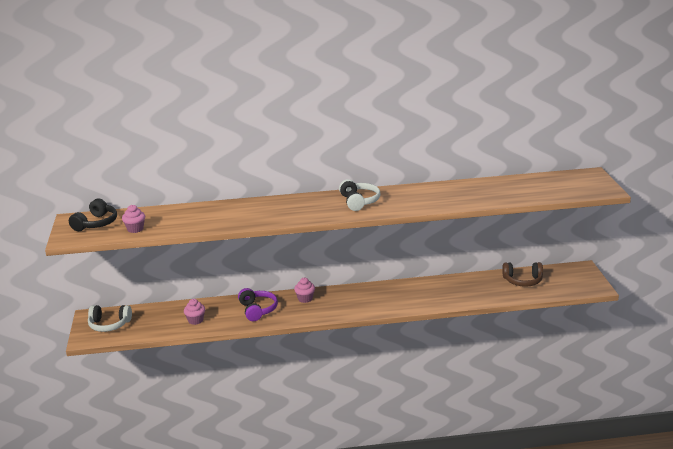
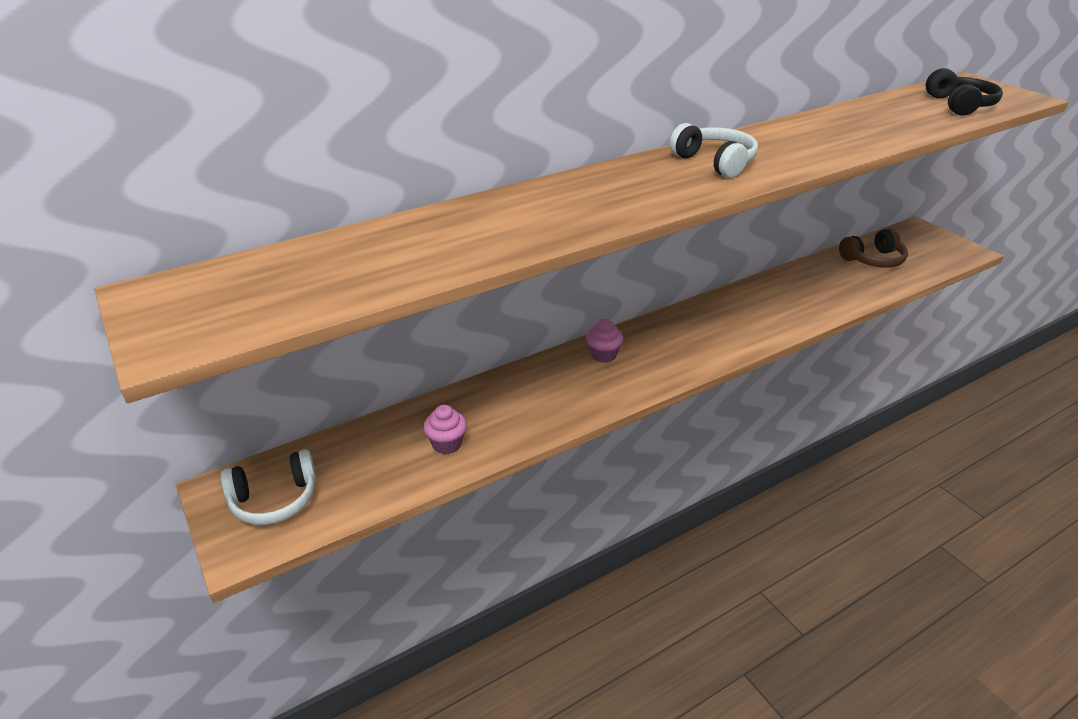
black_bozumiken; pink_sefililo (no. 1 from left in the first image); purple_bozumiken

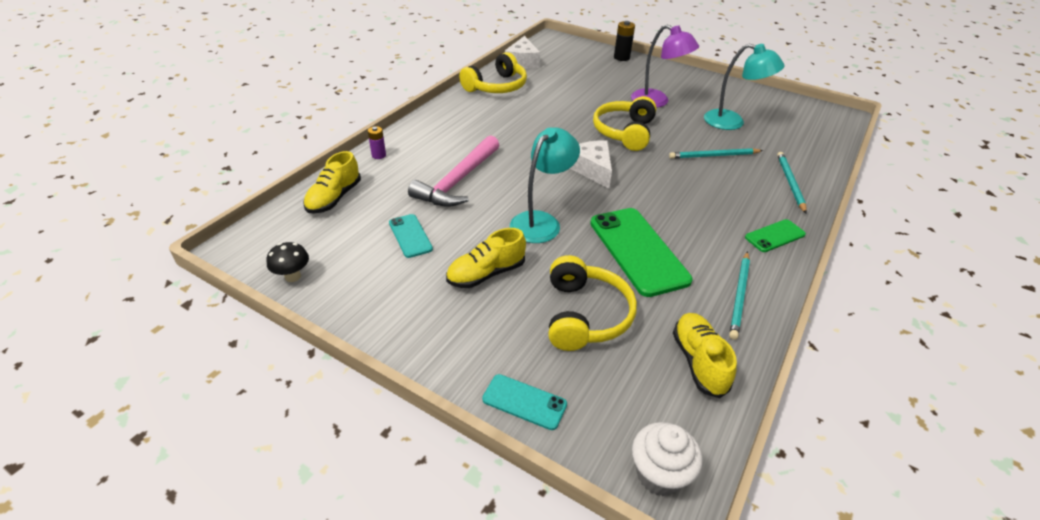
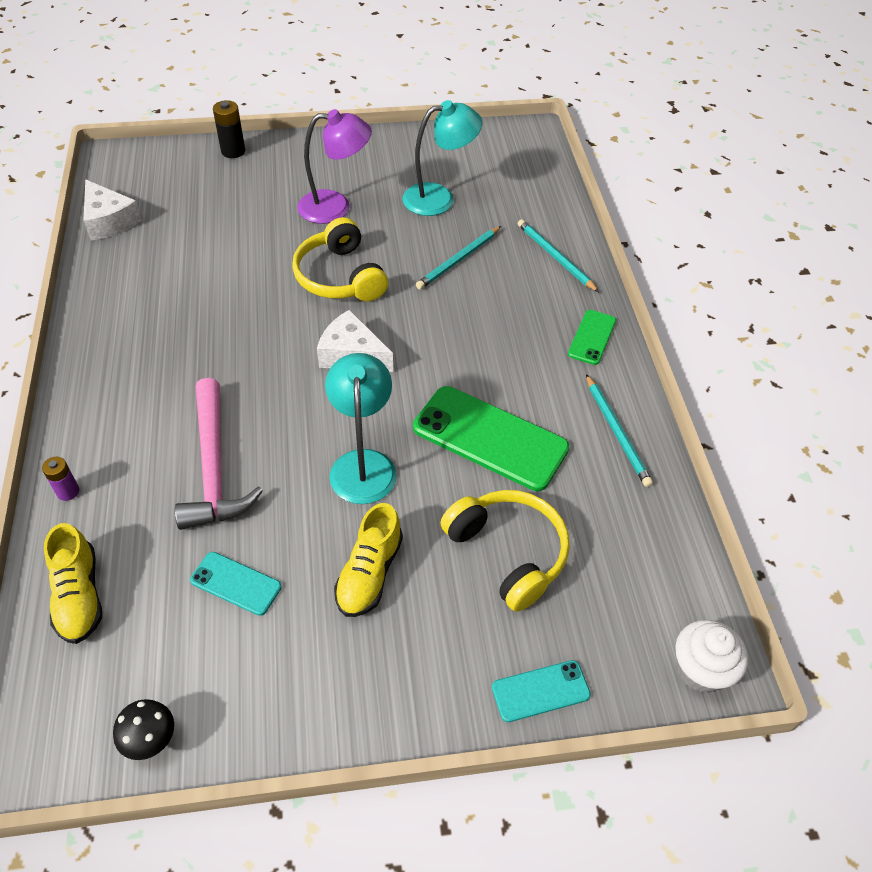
yellow_bozumiken (no. 1 from left in the first image); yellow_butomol (no. 3 from left in the first image)

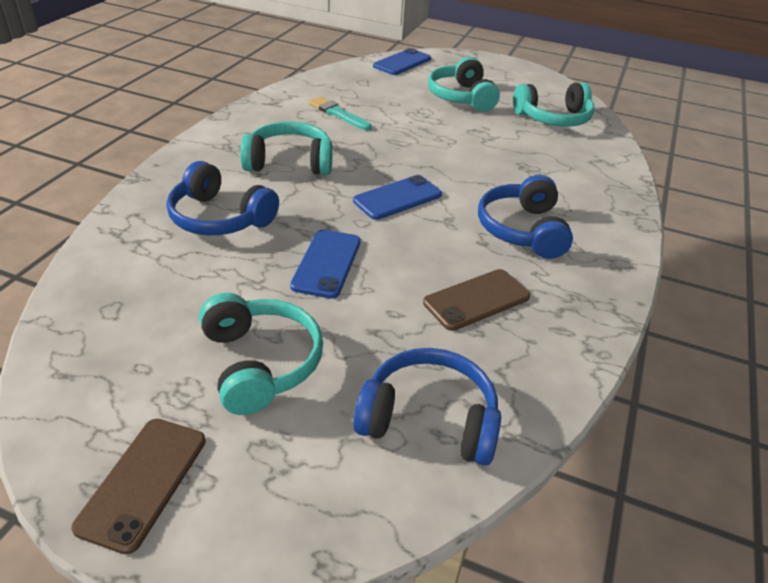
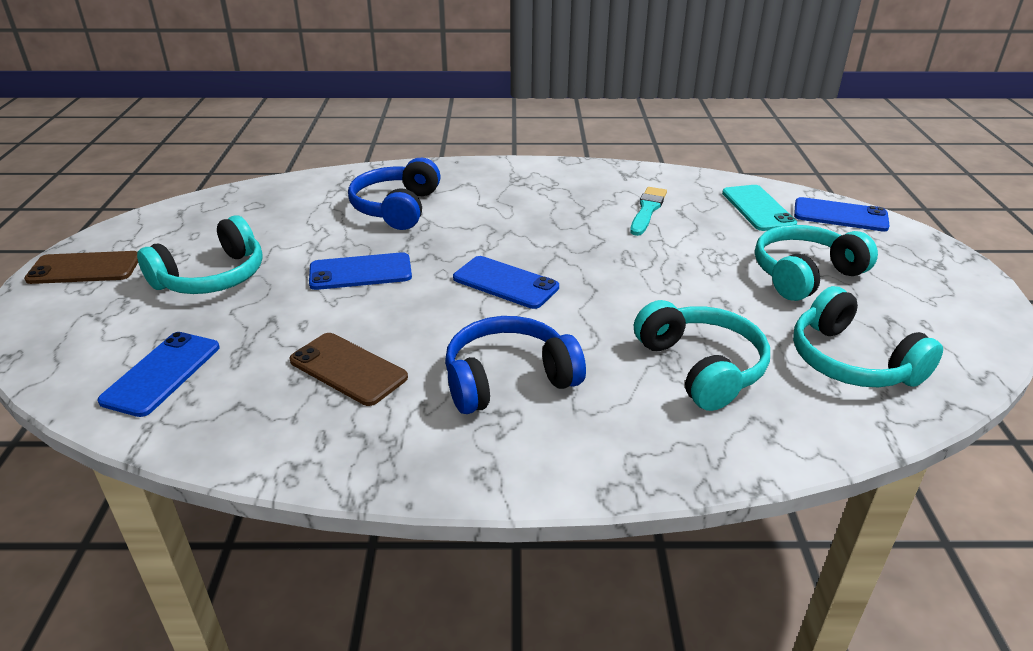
turquoise_bozumiken (no. 2 from left); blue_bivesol (no. 1 from left); turquoise_bivesol

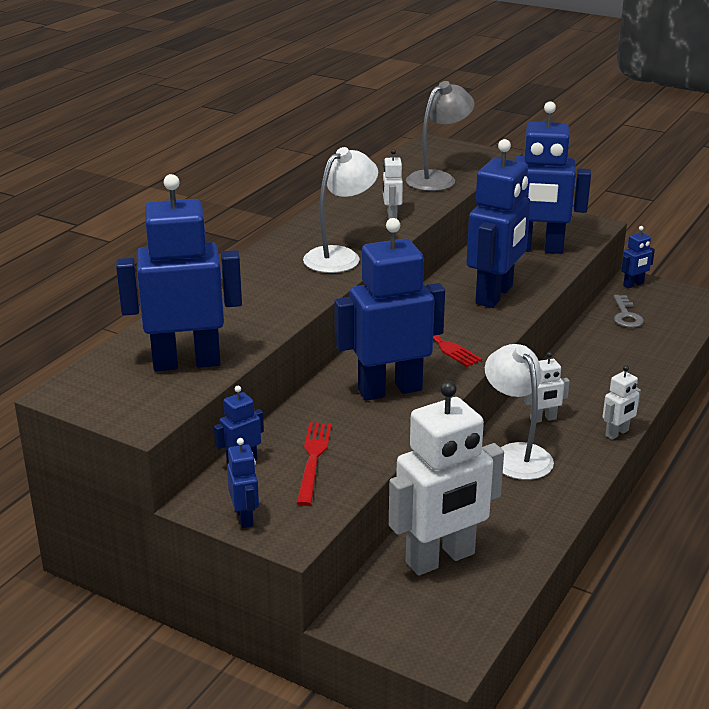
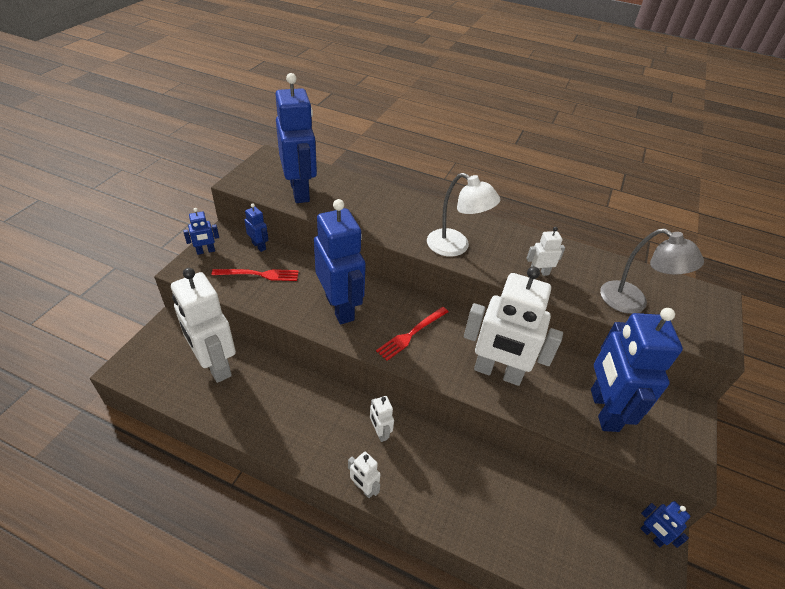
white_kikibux (no. 4 from left); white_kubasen (no. 2 from left in the first image); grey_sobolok

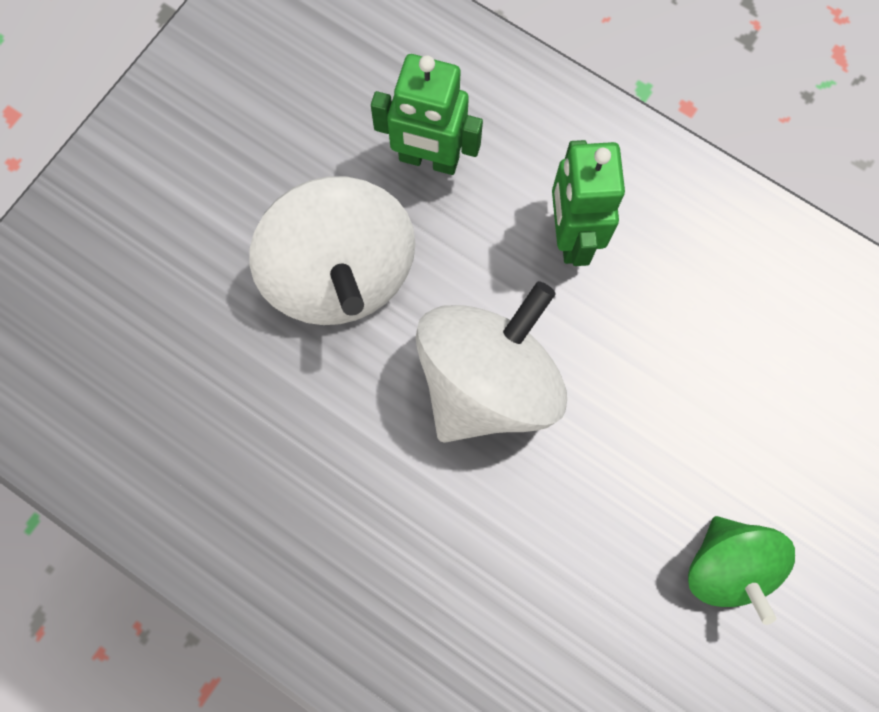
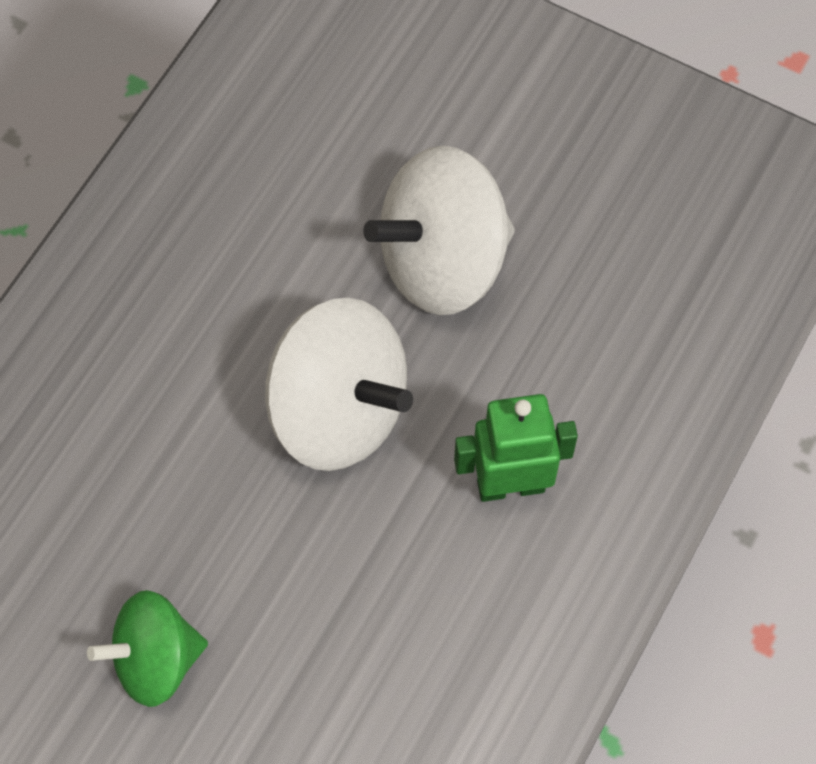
green_kikibux (no. 1 from left in the first image)

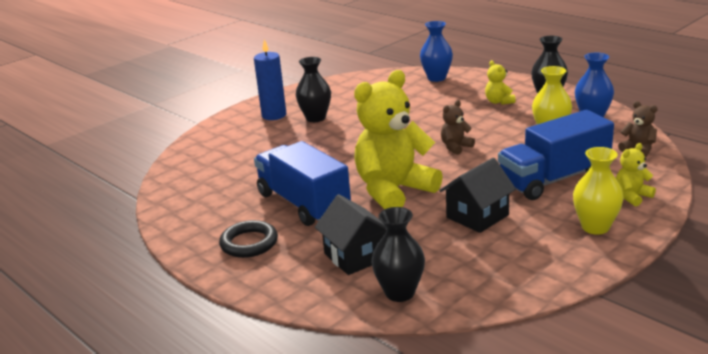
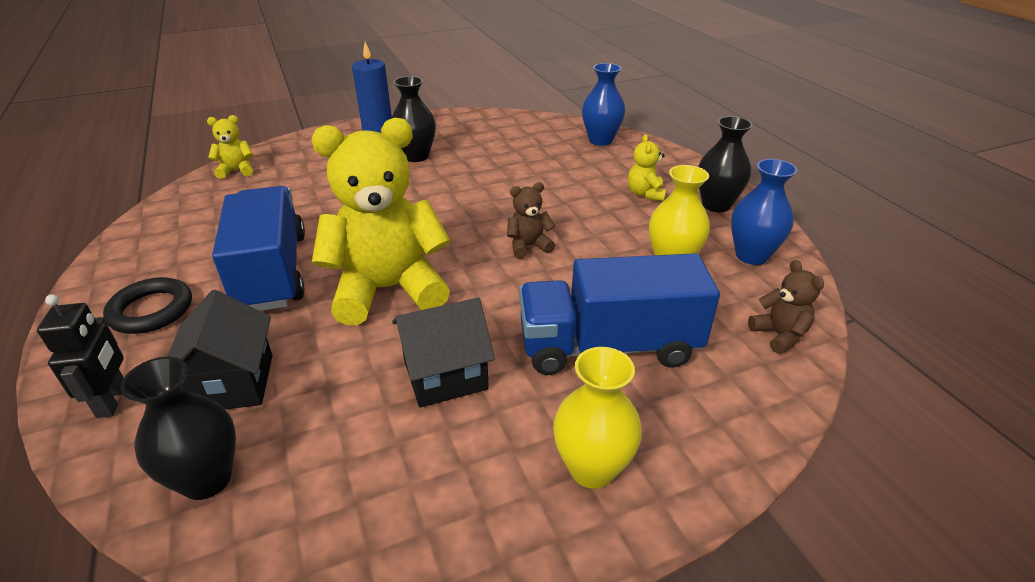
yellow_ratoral (no. 1 from left); black_kikibux

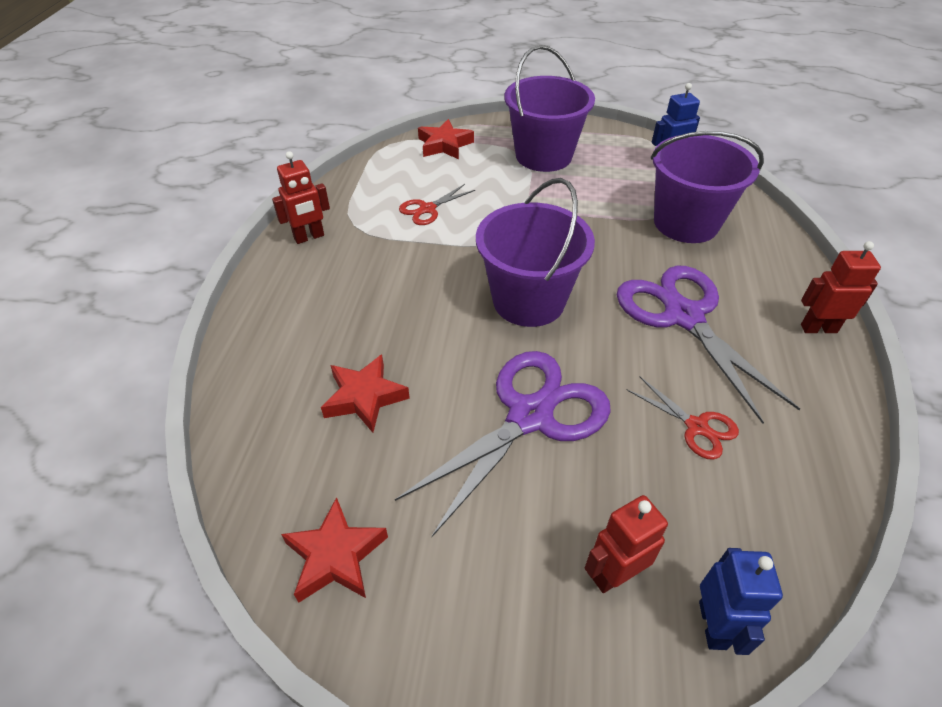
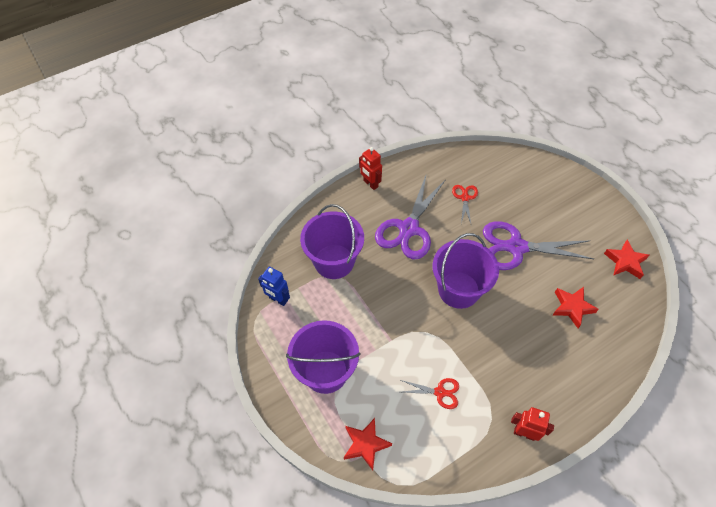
red_kikibux (no. 2 from left in the first image); blue_kikibux (no. 2 from left in the first image)

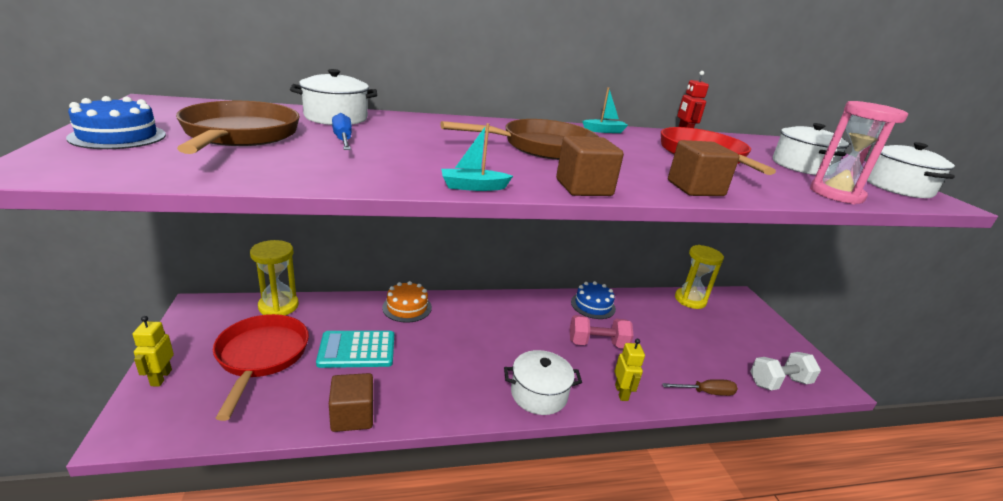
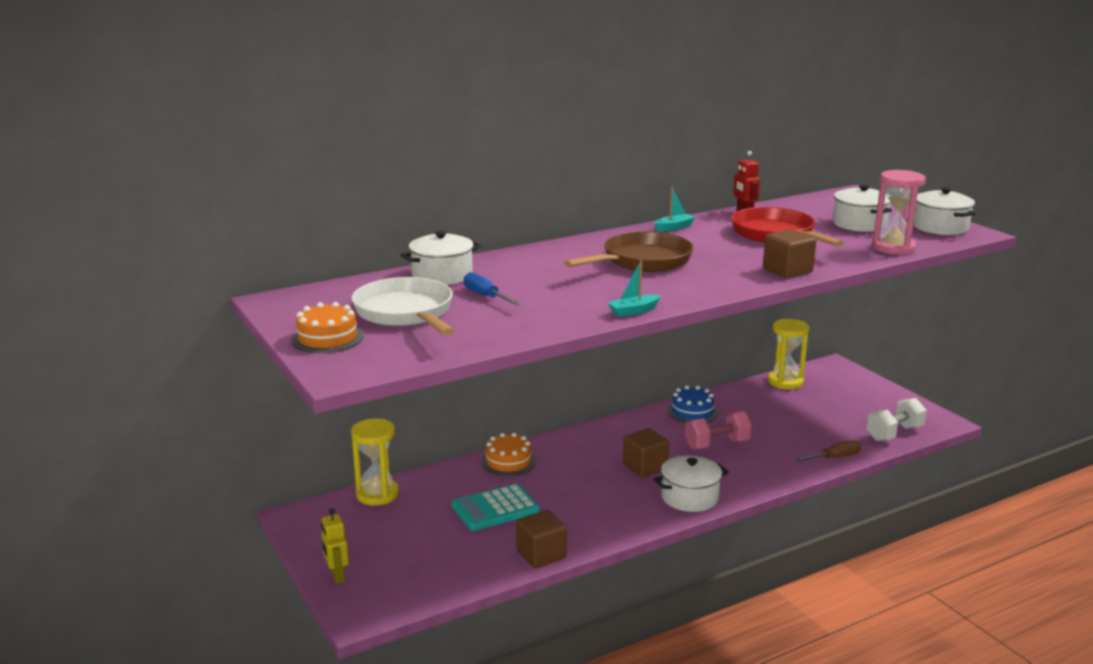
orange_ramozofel (no. 1 from left); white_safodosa; red_safodosa (no. 1 from left in the first image); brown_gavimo (no. 2 from left); yellow_kikibux (no. 2 from left in the first image)

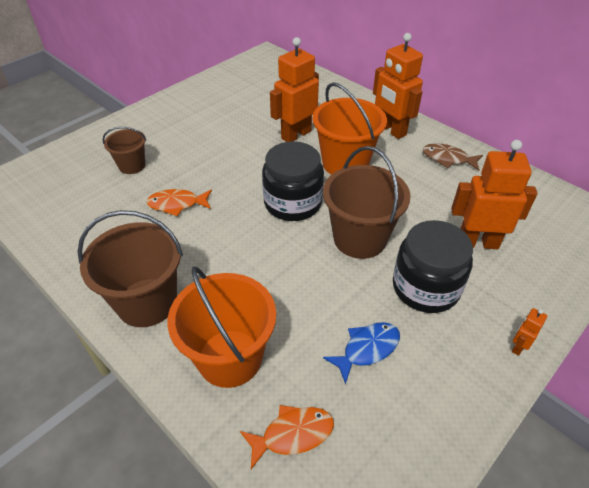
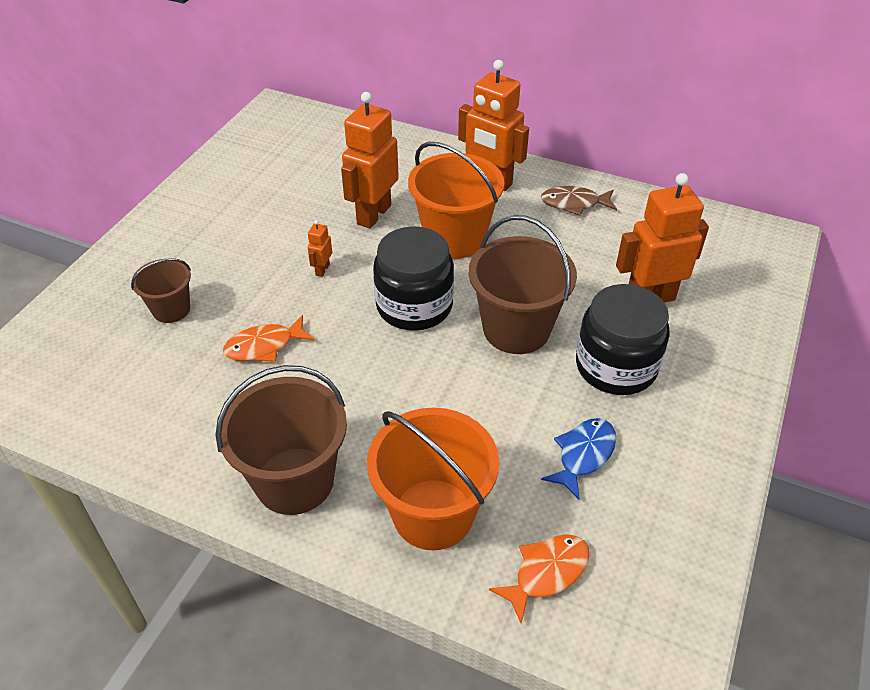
orange_kikibux (no. 1 from left)

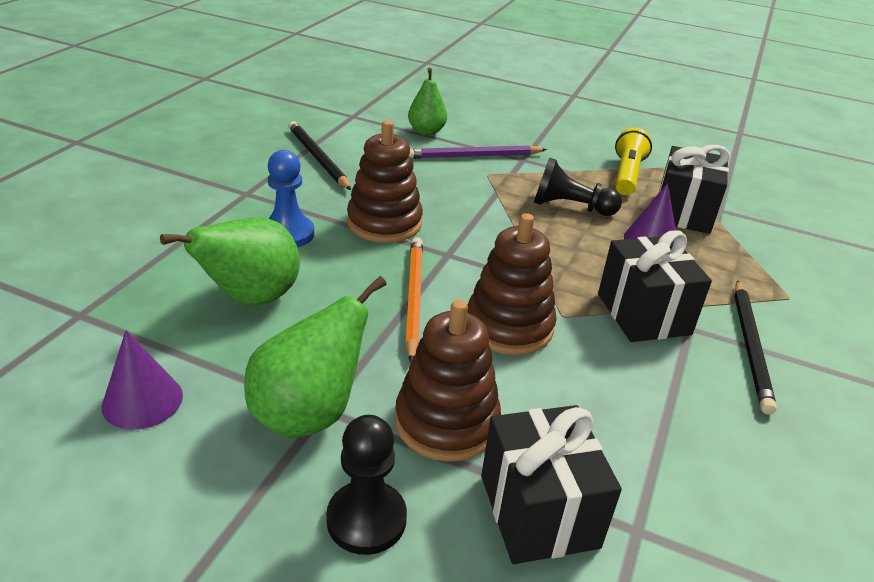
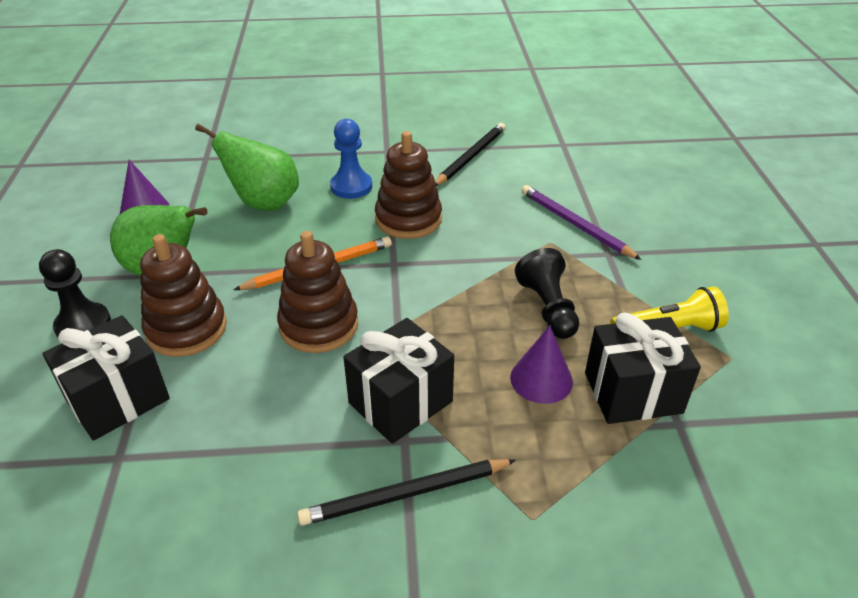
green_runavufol (no. 3 from left in the first image)

